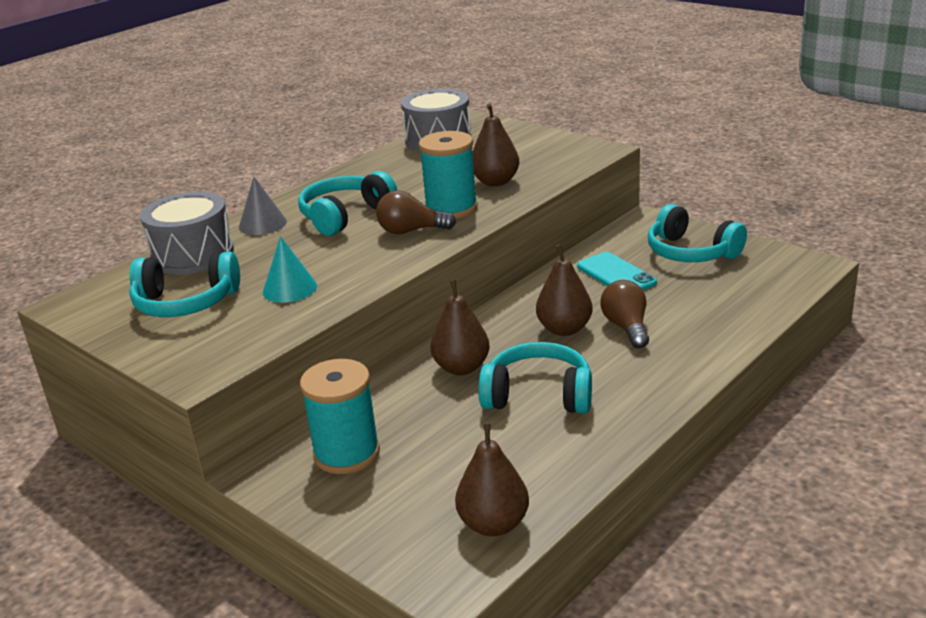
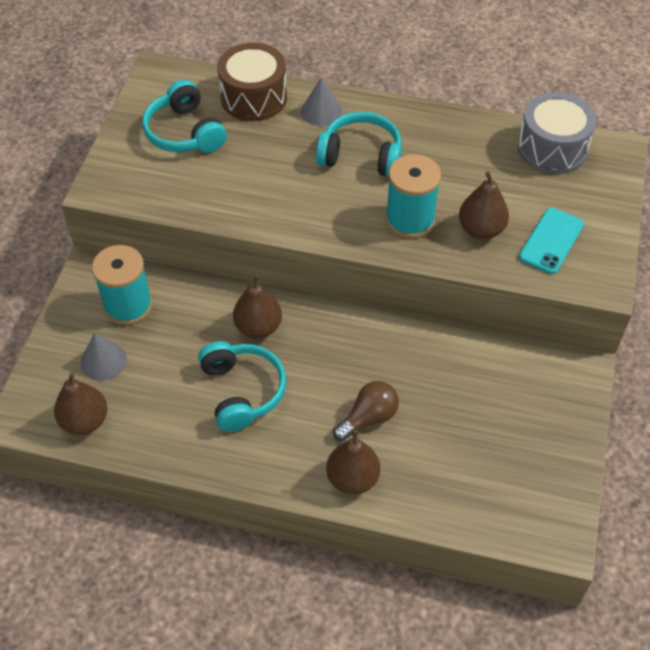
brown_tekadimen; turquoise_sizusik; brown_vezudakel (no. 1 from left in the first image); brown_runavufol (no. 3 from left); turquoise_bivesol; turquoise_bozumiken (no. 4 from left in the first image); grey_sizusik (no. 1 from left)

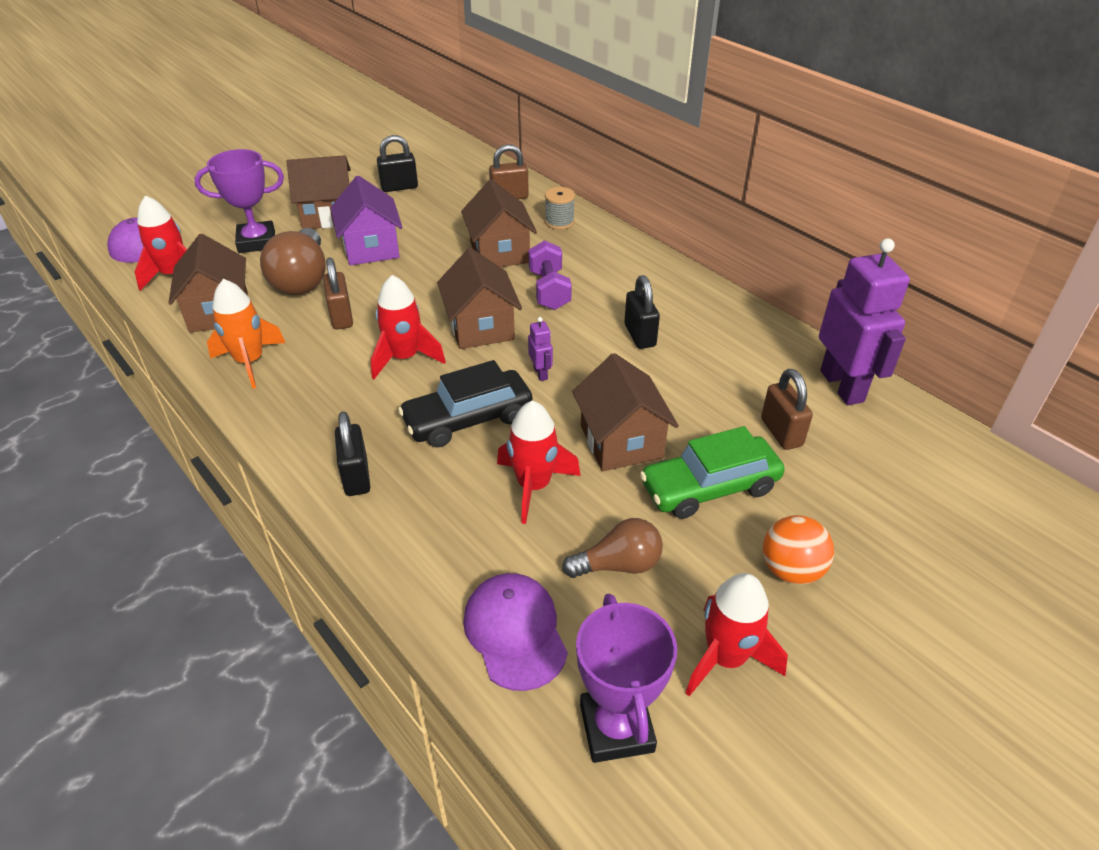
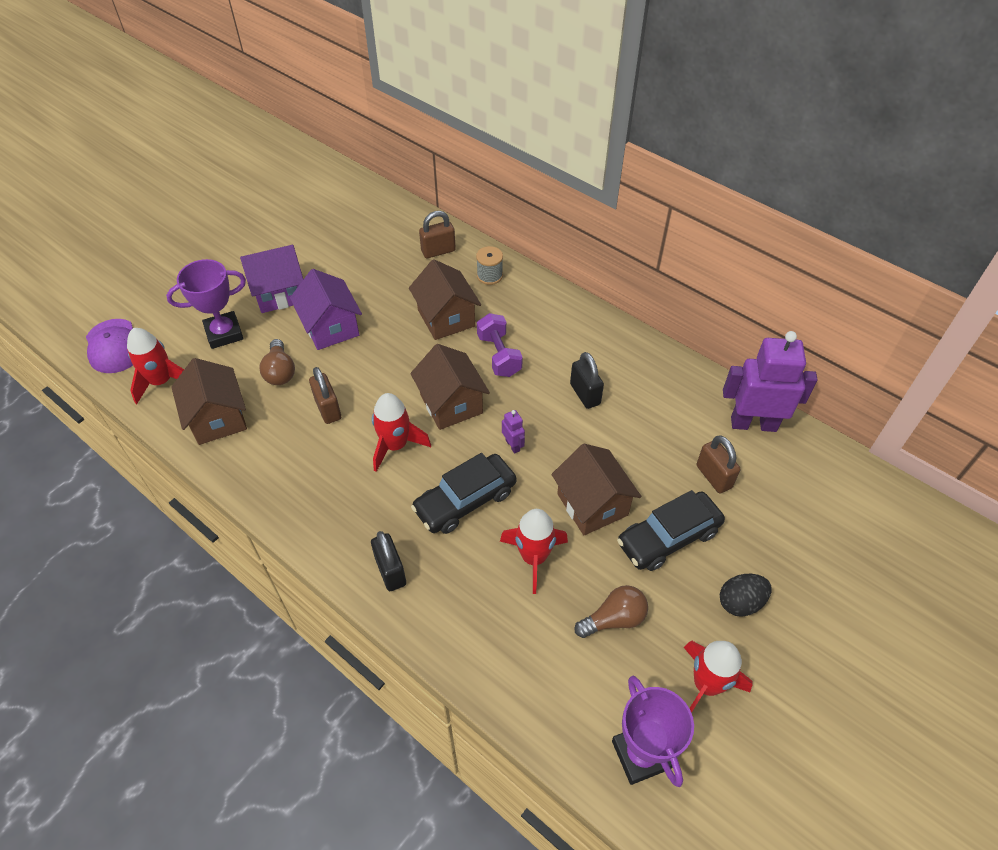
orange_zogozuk; brown_vezudakel (no. 1 from left); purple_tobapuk (no. 1 from left); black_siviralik (no. 2 from left in the first image); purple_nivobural (no. 2 from left in the first image); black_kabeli (no. 2 from left); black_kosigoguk; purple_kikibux (no. 2 from left)

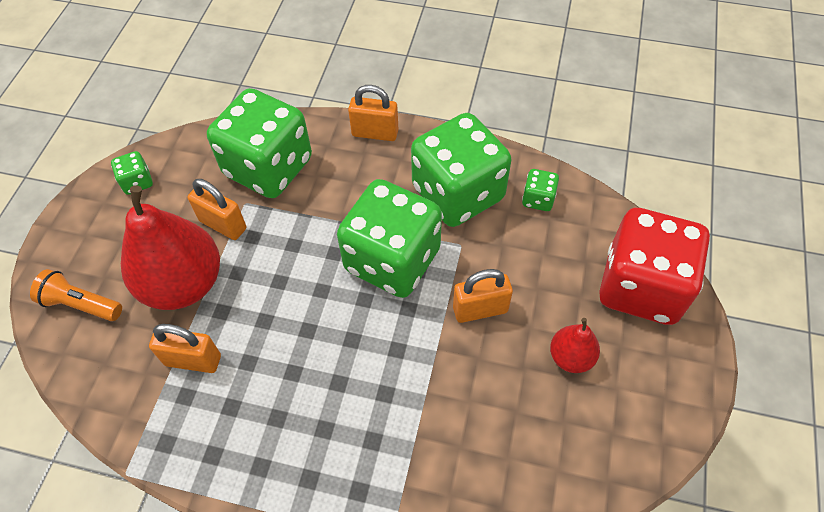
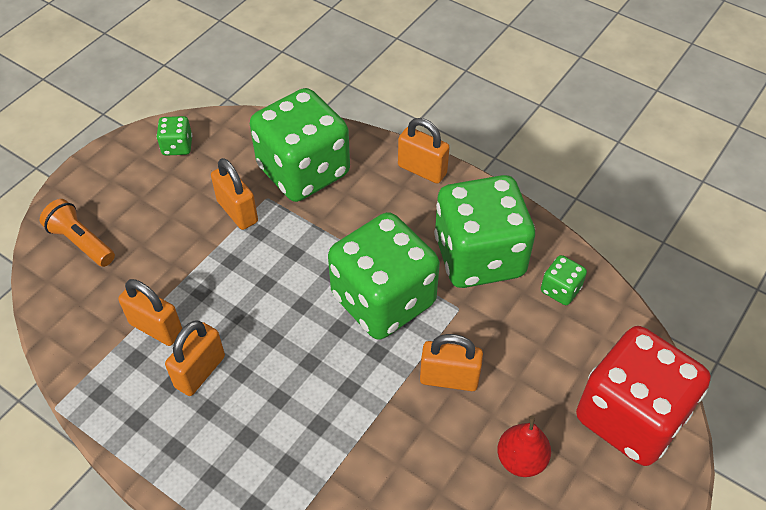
red_runavufol (no. 1 from left in the first image); orange_siviralik (no. 2 from left)

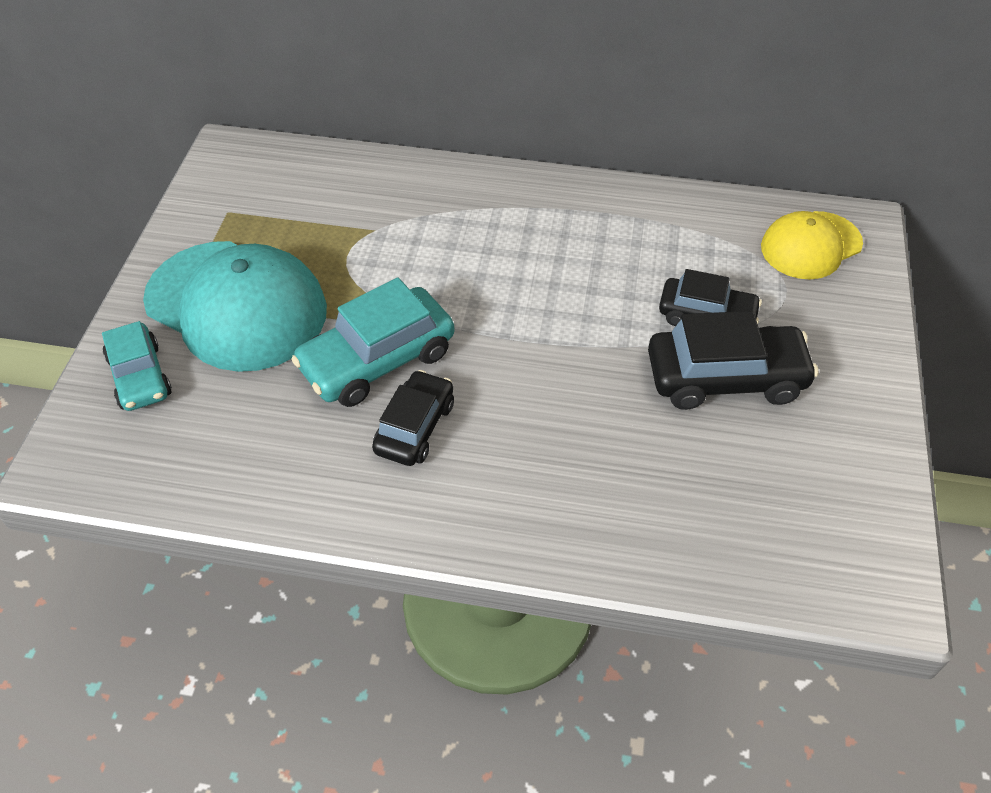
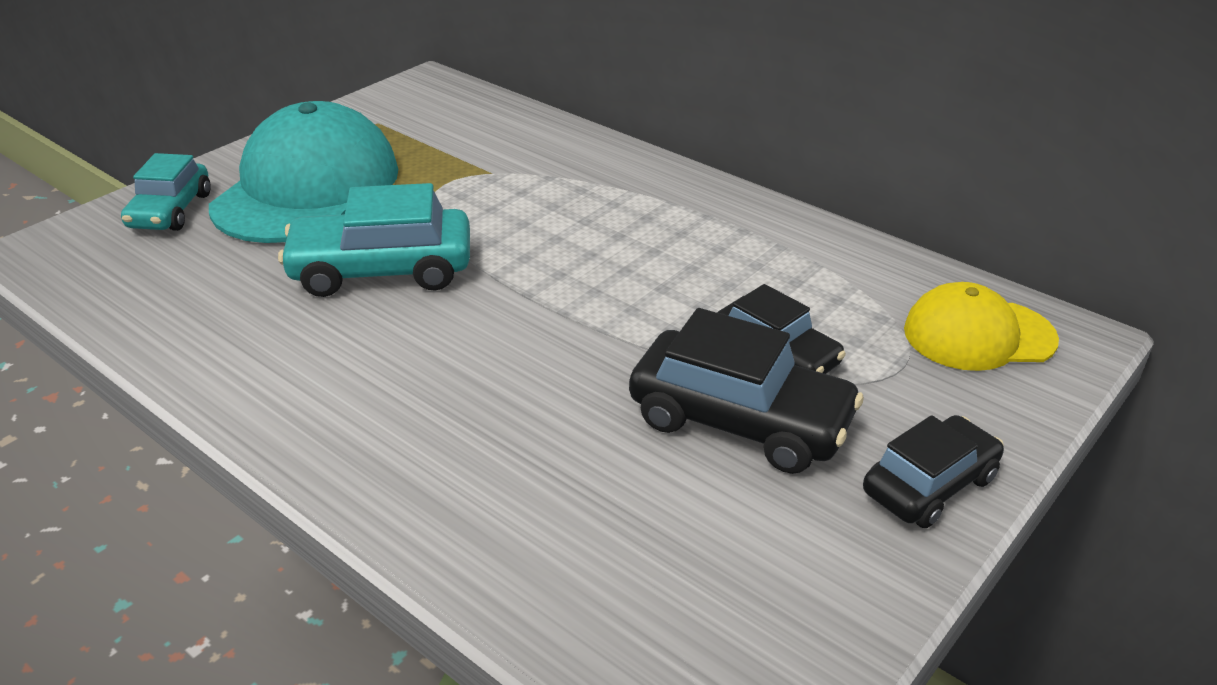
turquoise_nivobural; black_kabeli (no. 3 from left)

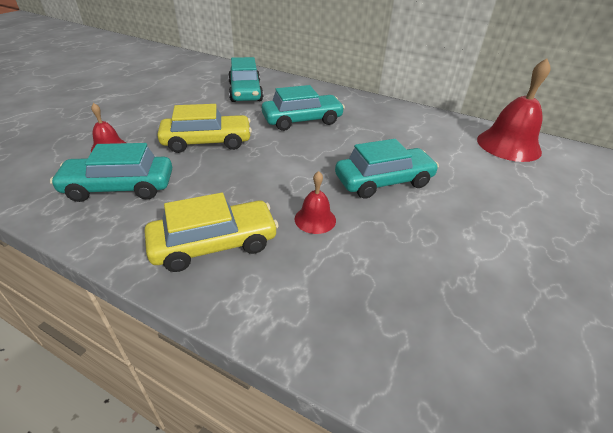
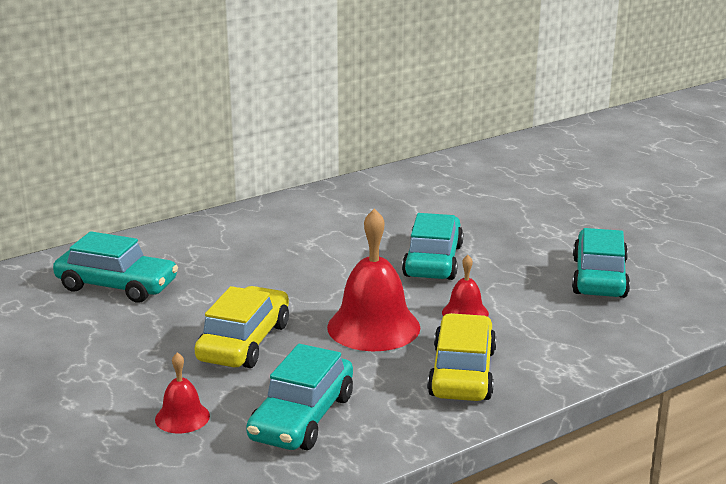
turquoise_kabeli (no. 4 from left); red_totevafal (no. 2 from left)

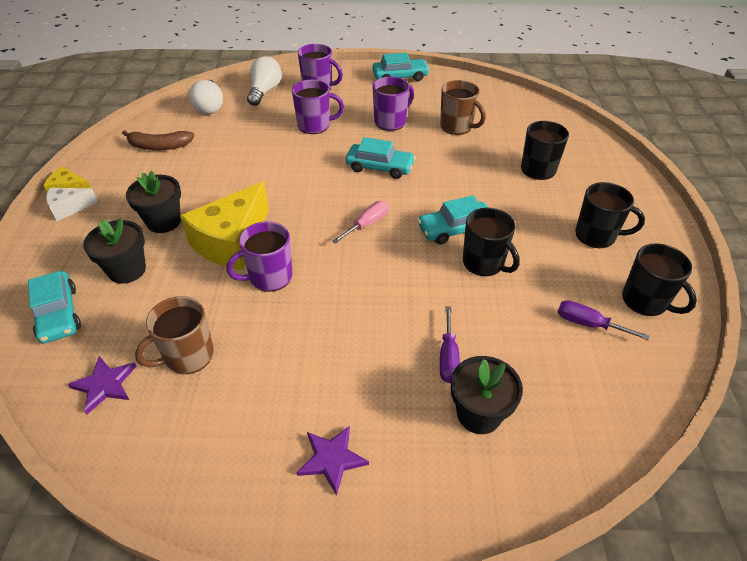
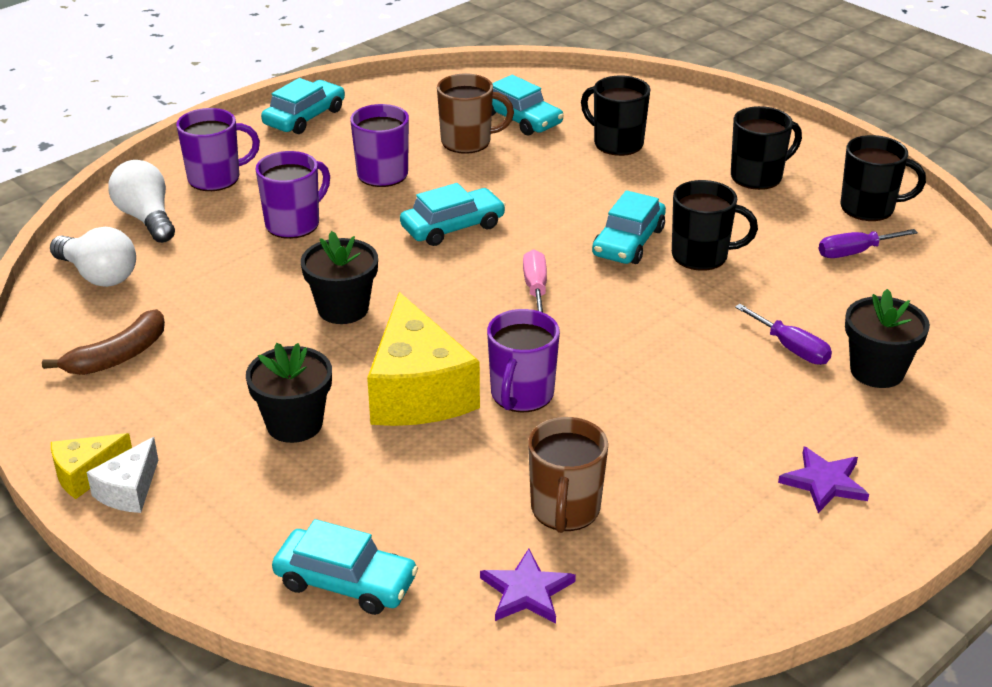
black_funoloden (no. 2 from left); turquoise_kabeli (no. 4 from left)

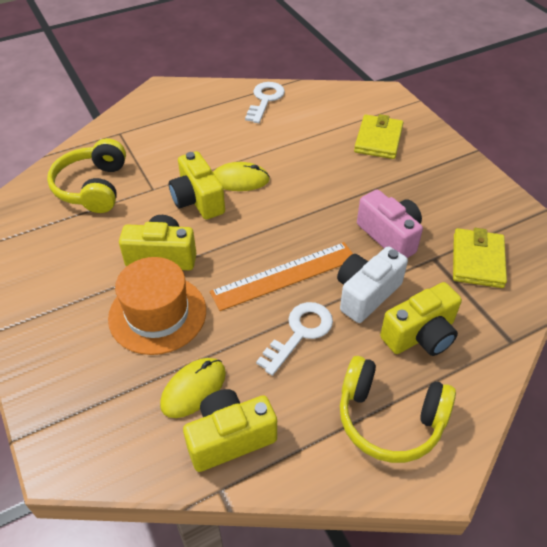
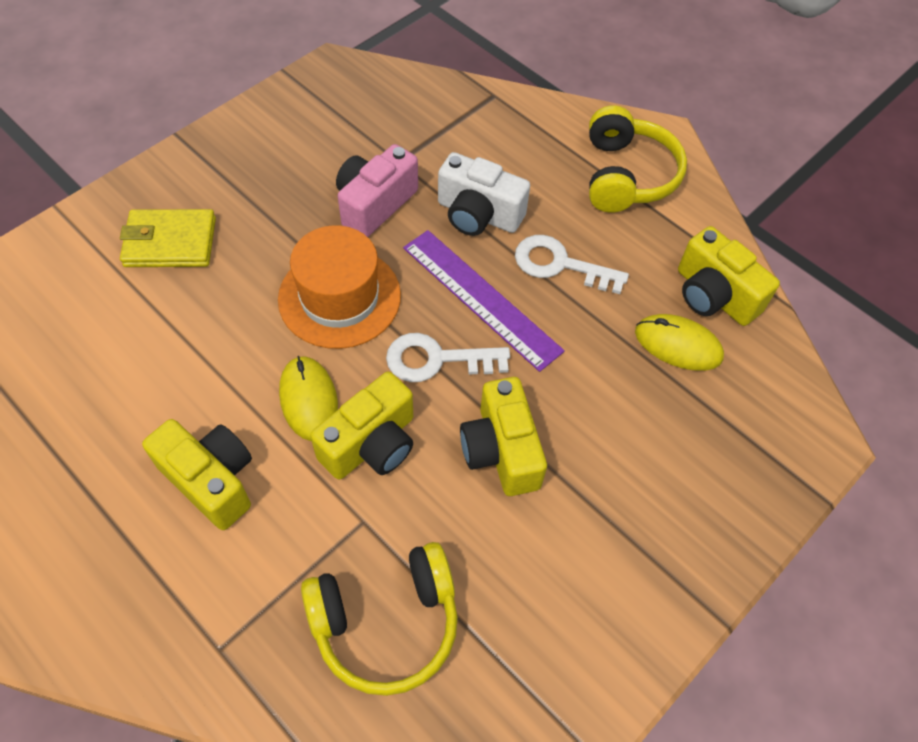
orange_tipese; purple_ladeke; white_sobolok (no. 1 from left); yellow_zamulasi (no. 1 from left); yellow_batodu (no. 2 from left in the first image)

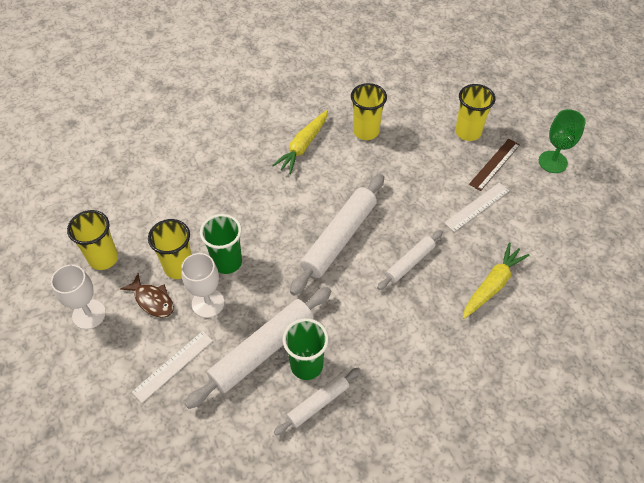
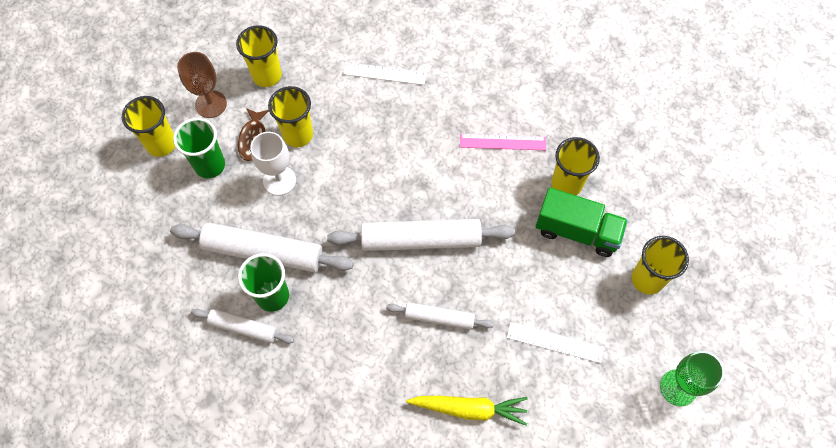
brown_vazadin; white_ladeke (no. 1 from left); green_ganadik (no. 1 from left); pink_ladeke; brown_ladeke; yellow_ganadik (no. 1 from left); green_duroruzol

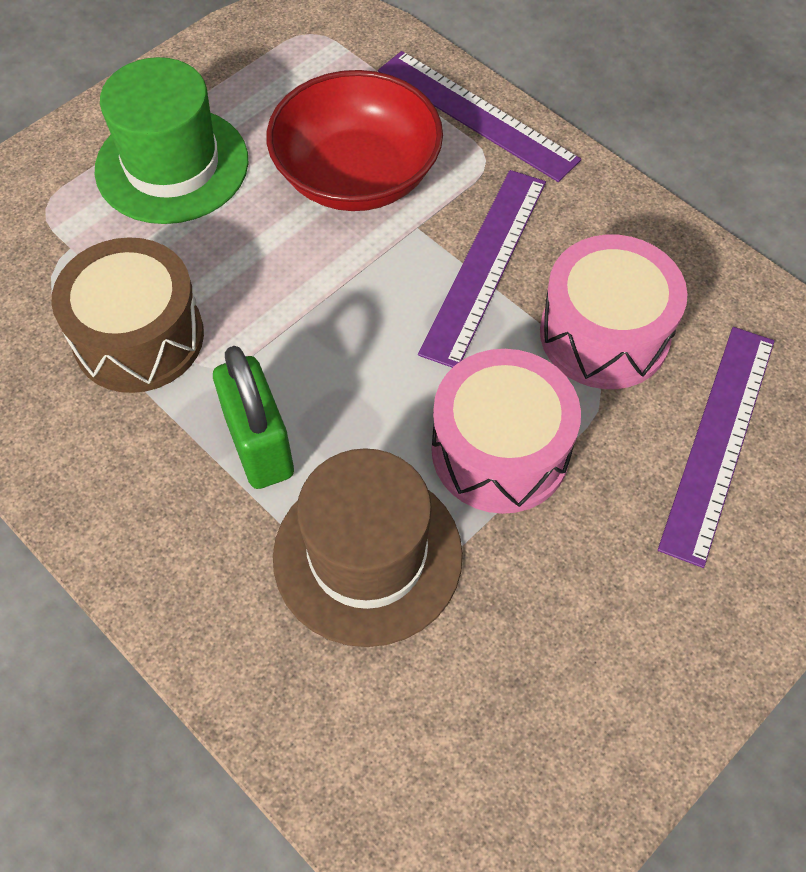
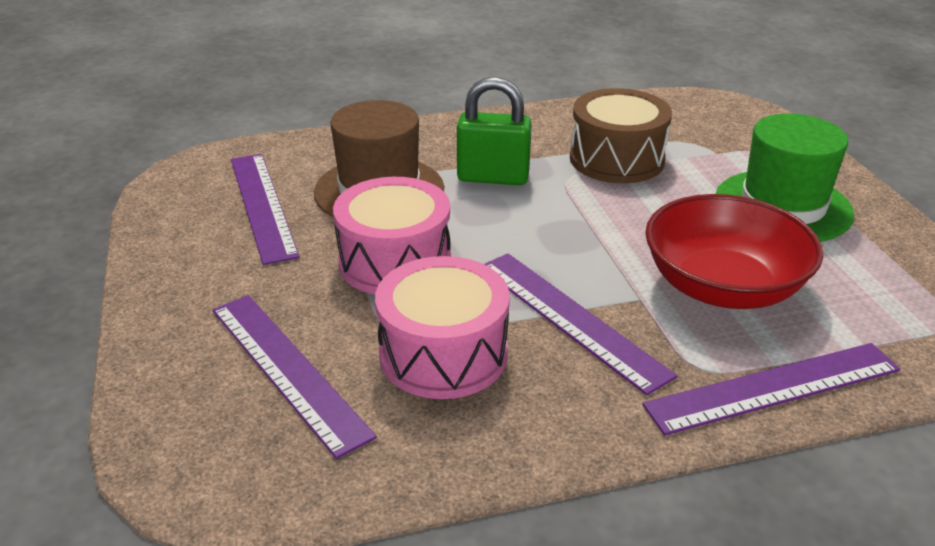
purple_ladeke (no. 1 from left)

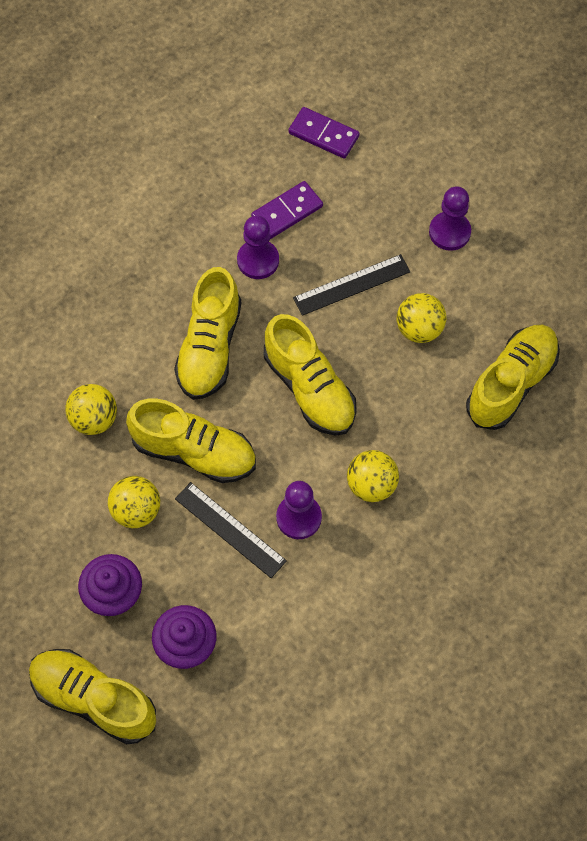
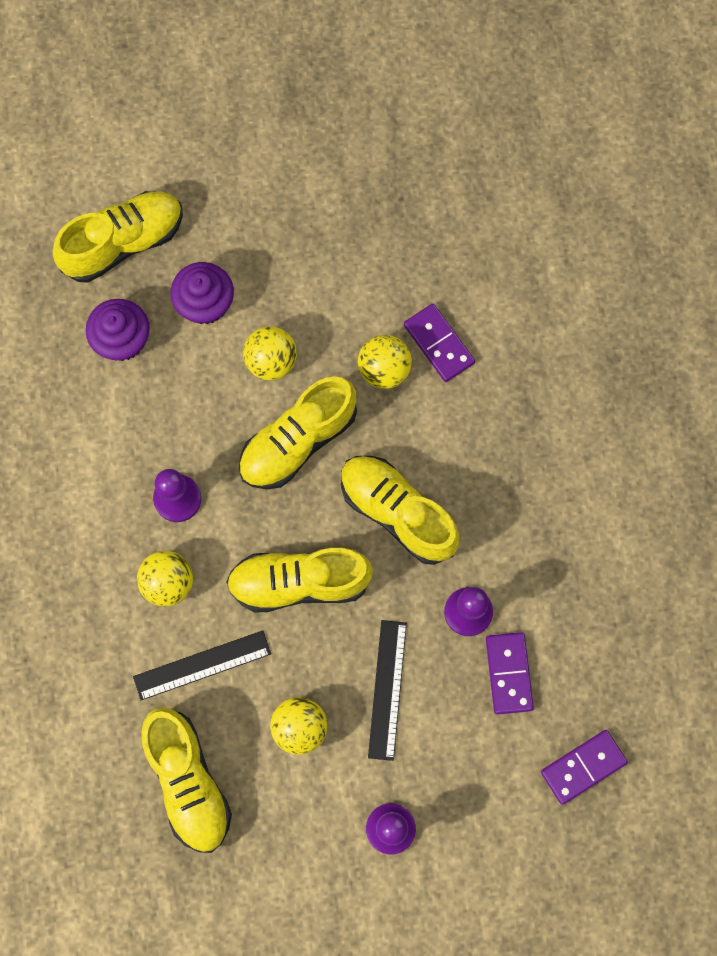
black_ladeke (no. 1 from left); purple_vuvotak (no. 1 from left)

